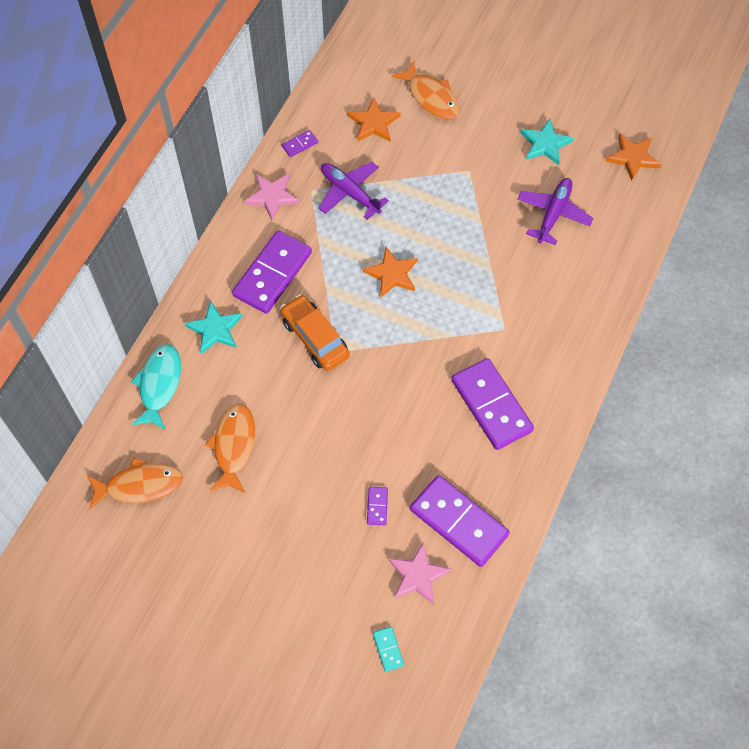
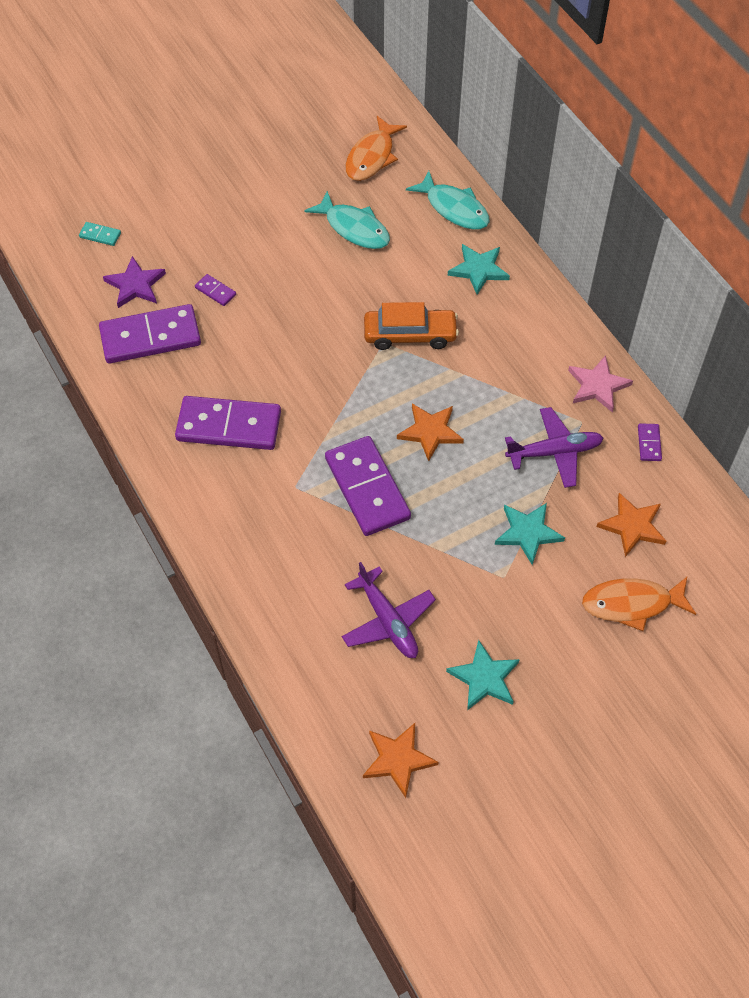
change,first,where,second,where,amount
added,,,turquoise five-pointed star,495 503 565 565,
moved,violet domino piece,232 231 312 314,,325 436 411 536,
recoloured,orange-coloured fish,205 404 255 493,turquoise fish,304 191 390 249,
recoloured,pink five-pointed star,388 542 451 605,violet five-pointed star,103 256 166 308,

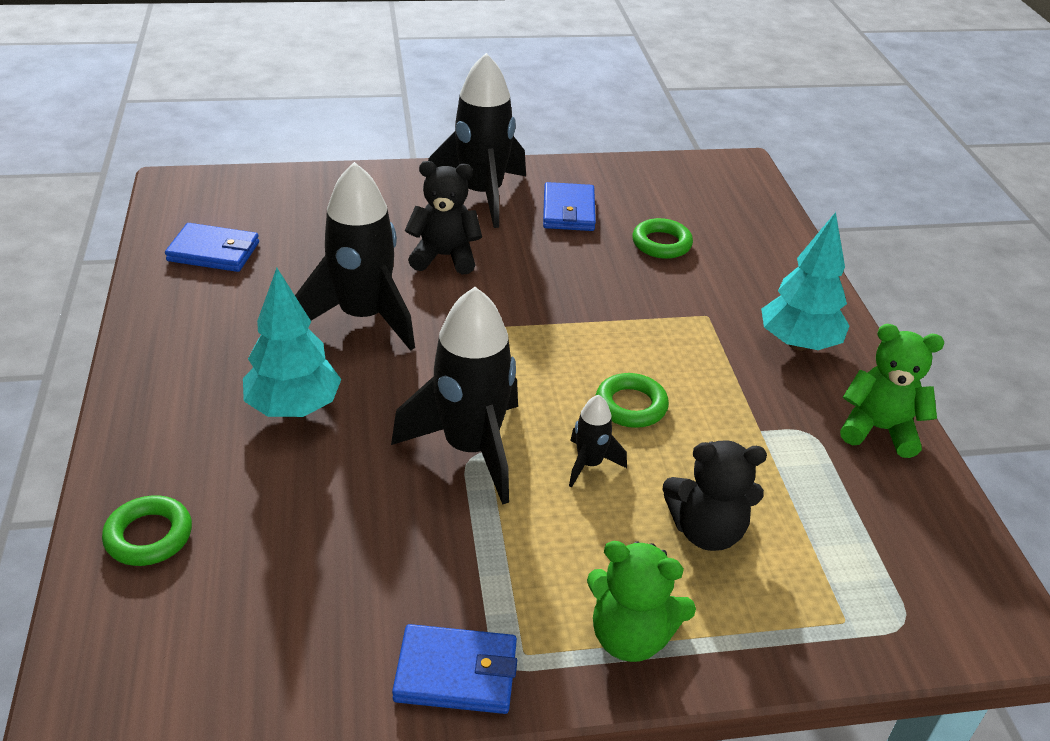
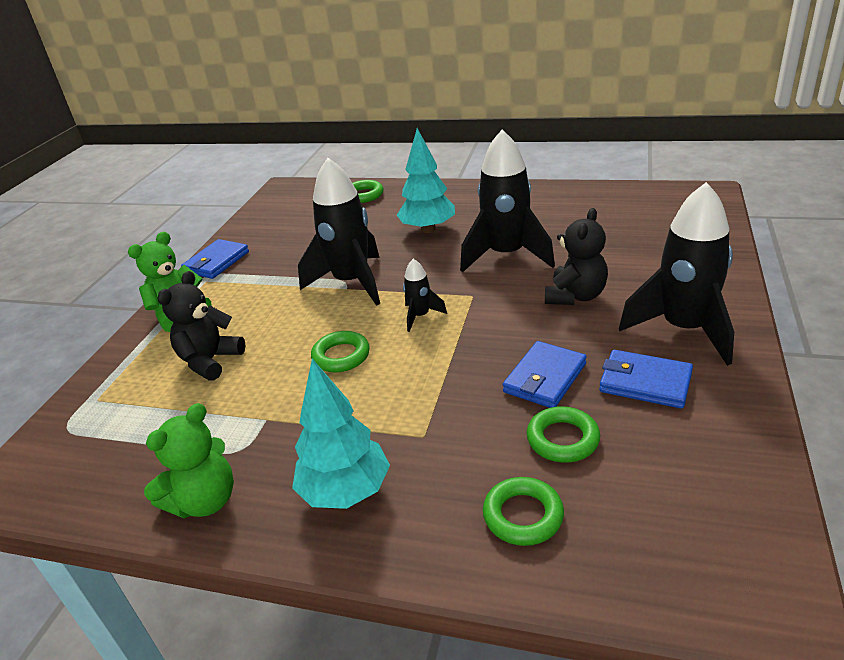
change,first,where,second,where,amount
added,,,emerald torus,483 477 564 546,
moved,royal blue billfold,165 223 259 272,,503 341 587 408,
moved,black spaceship,569 395 627 487,,403 259 447 332,

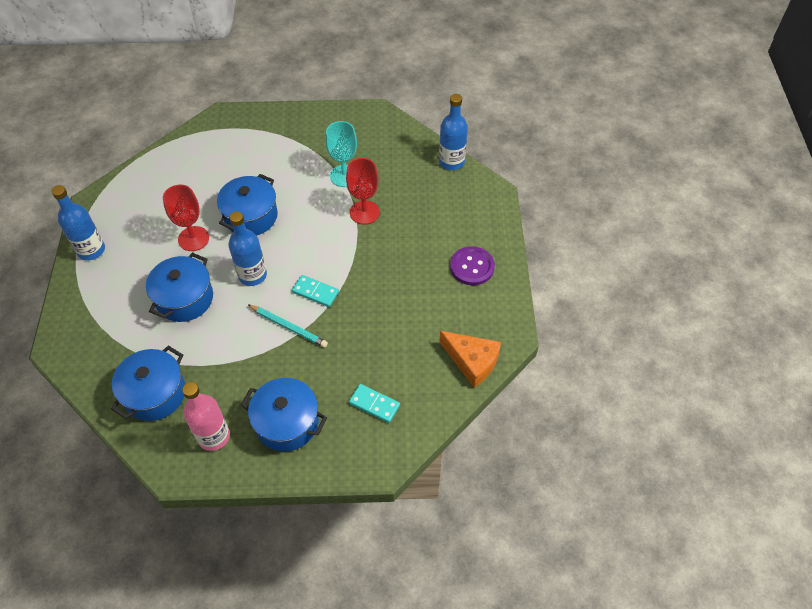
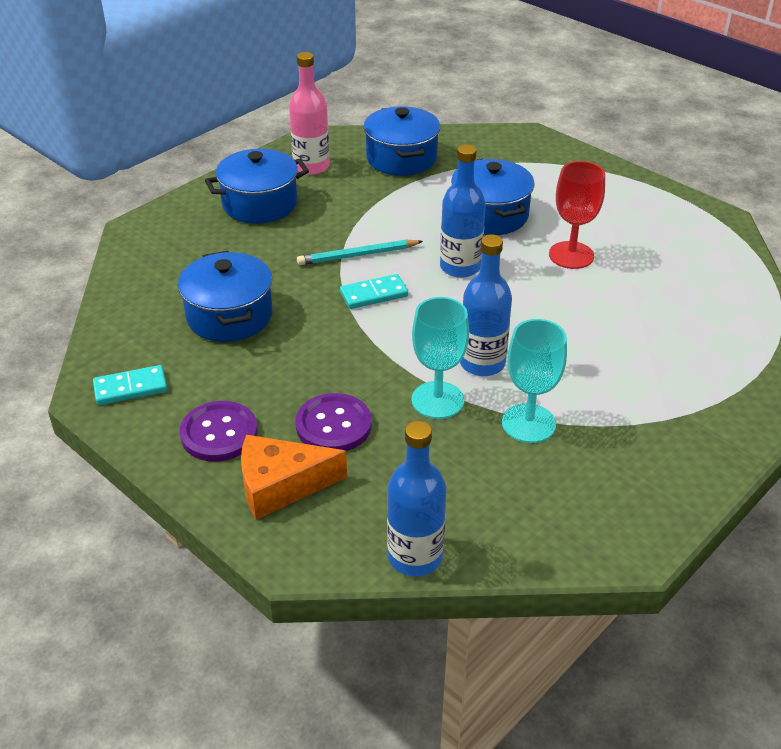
change,first,where,second,where,amount
added,,,violet shirt button,295 393 372 451,
moved,royal blue drink bottle,51 185 105 260,,460 234 512 376,
moved,royal blue cooking pot,217 174 278 236,,178 251 273 342,
moved,turquoise domino piece,349 384 400 423,,93 365 167 405,
moved,orange-coloured cheese,439 331 501 387,,241 435 347 520,
recoloured,red wine glass,346 158 380 224,turquoise wine glass,411 297 469 419,

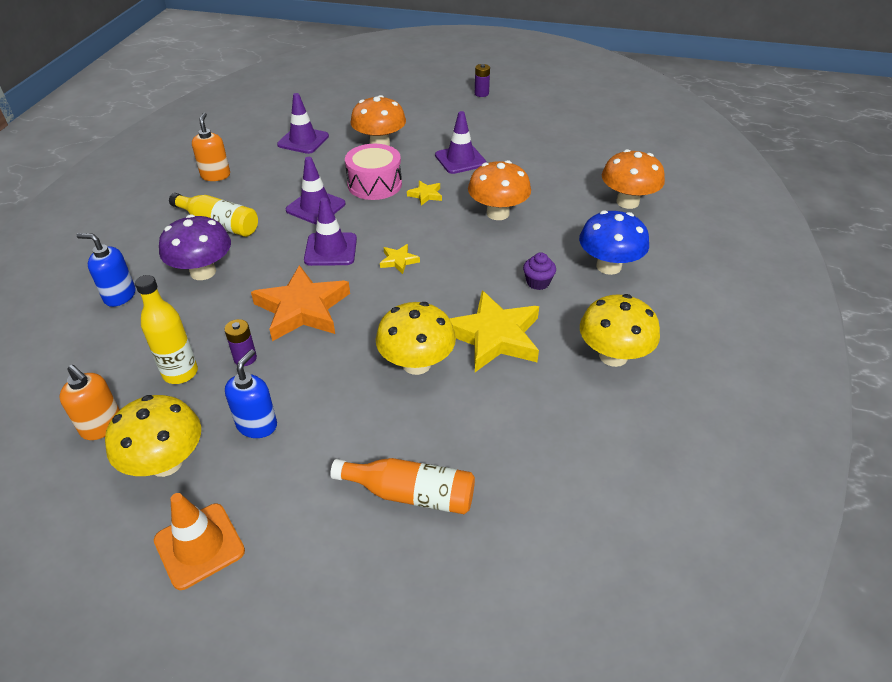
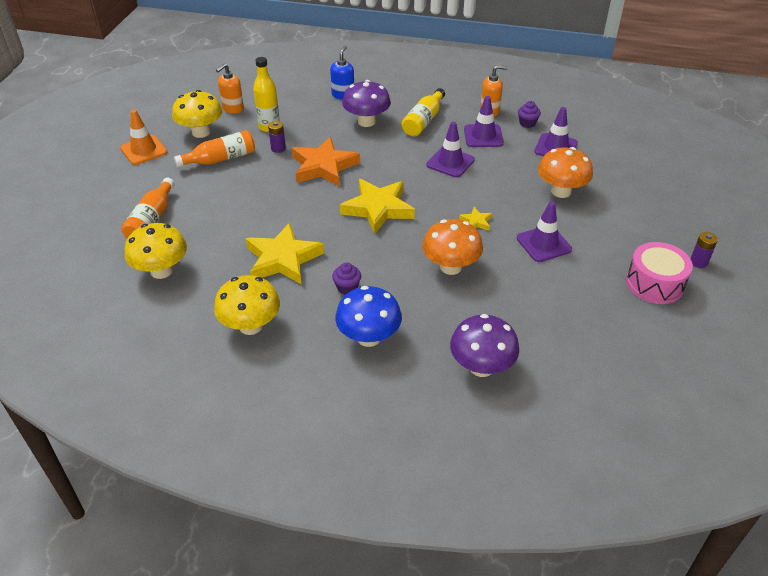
change,first,where,second,where,amount
added,,,violet muffin,518 101 541 128,
moved,violet safety cone,304 198 357 266,,464 96 504 147,
moved,pink drum,345 144 402 200,,626 242 693 304,
moved,bright yellow toadstool,376 302 456 375,,125 223 187 279,
replaced,royal blue soap pump,225 349 277 438,orange-coloured drink bottle,174 130 255 167,
recoloured,orange-coloured toadstool,602 149 665 209,violet toadstool,450 314 519 377,
resized,bright yellow five-pointed star,380 244 420 274,,340 179 415 234,x2.24

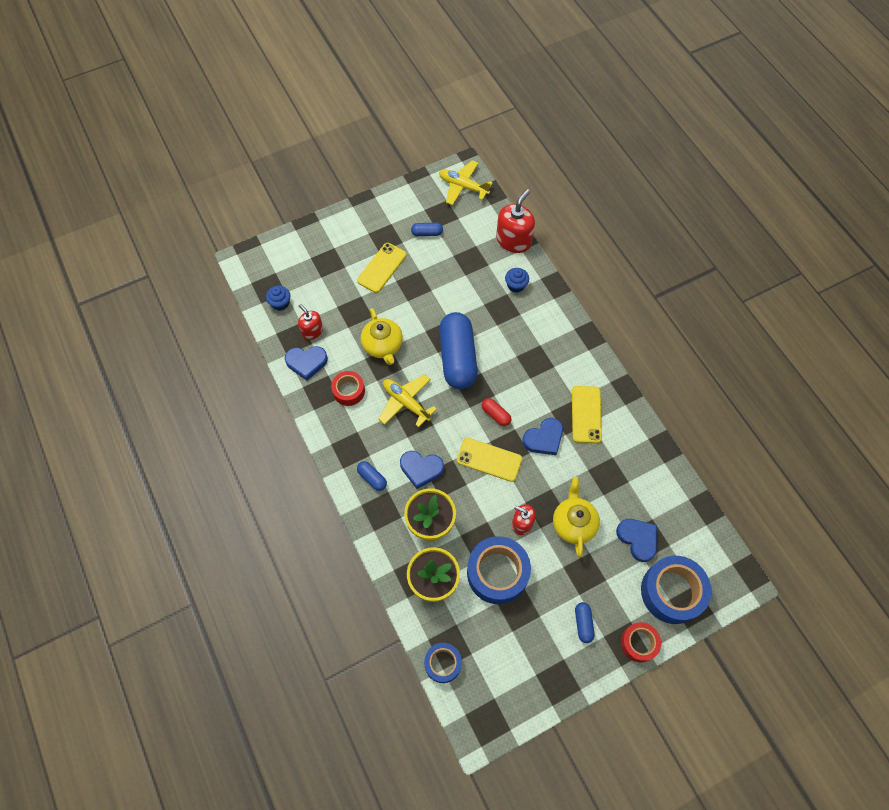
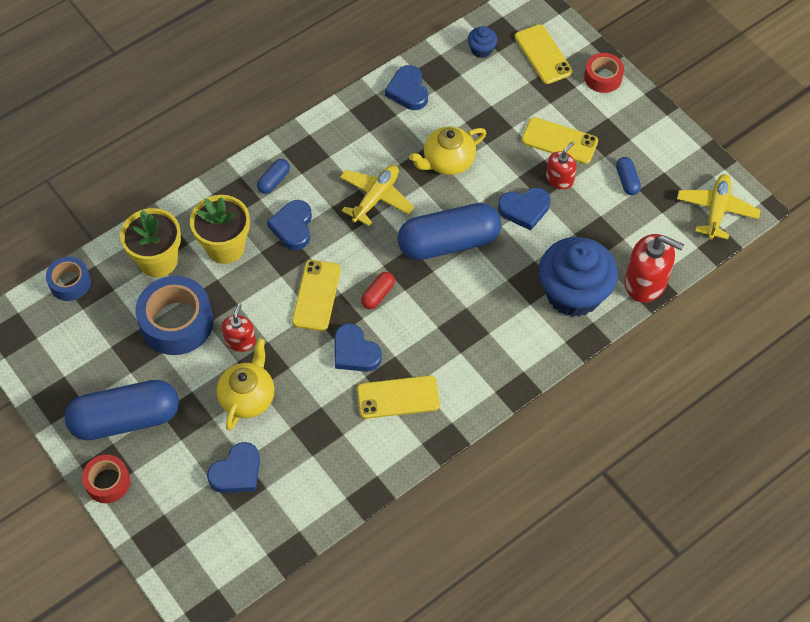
change,first,where,second,where,amount
removed,royal blue roll of tape,641 556 712 624,,,
added,,,royal blue love heart,498 188 551 231,
added,,,bright yellow phone,515 24 573 84,
moved,red soap pump,298 304 323 340,,546 142 577 189,
moved,red roll of tape,331 371 365 406,,584 53 624 93,
turned,bright yellow teapot,553 477 600 557,,217 338 274 430,60 degrees counterclockwise
resized,royal blue muffin,505 268 529 293,,539 237 618 317,x2.36
resized,royal blue pill,575 602 595 643,,65 380 179 440,x2.37

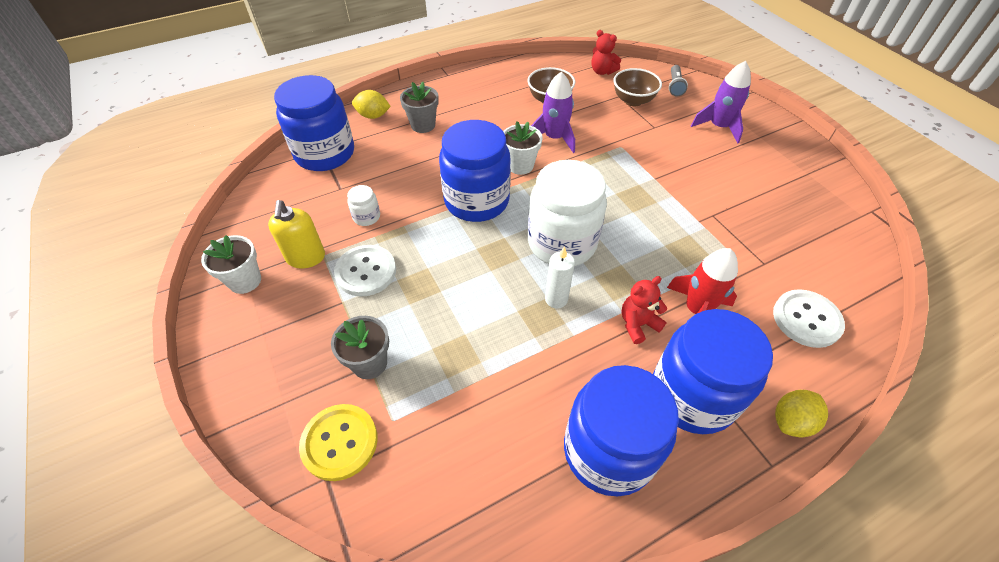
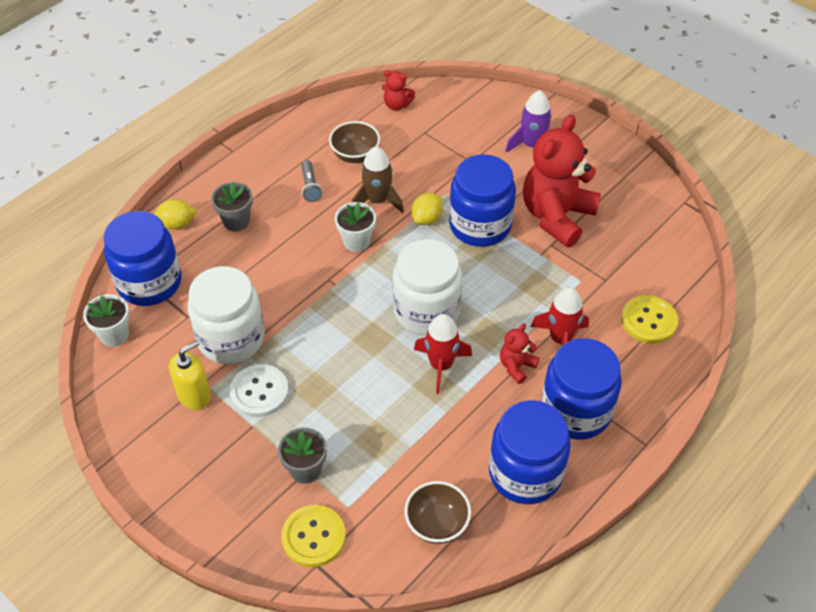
change,first,where,second,where,amount
added,,,red stuffed bear,523 114 601 247,
moved,white potted plant,201 235 261 294,,83 294 129 347,
moved,royal blue jar,439 120 511 222,,449 154 516 247,
moved,russet serving bowl,614 68 662 106,,405 481 471 544,
moved,ash-grey flashlight,669 65 688 96,,301 160 322 202,
moved,bright yellow toy lemon,775 390 828 437,,411 193 443 225,
replaced,white pillar candle,545 246 575 308,red spaceship,414 314 472 394,
recoloured,violet spaceship,531 72 575 153,russet spaceship,352 146 404 213,
recoloured,white shirt button,773 289 845 348,bright yellow shirt button,621 295 678 344,
turned,bright yellow soap pump,268 200 325 268,,169 340 211 410,105 degrees counterclockwise
resized,white jar,347 185 380 226,,188 266 265 364,x2.42

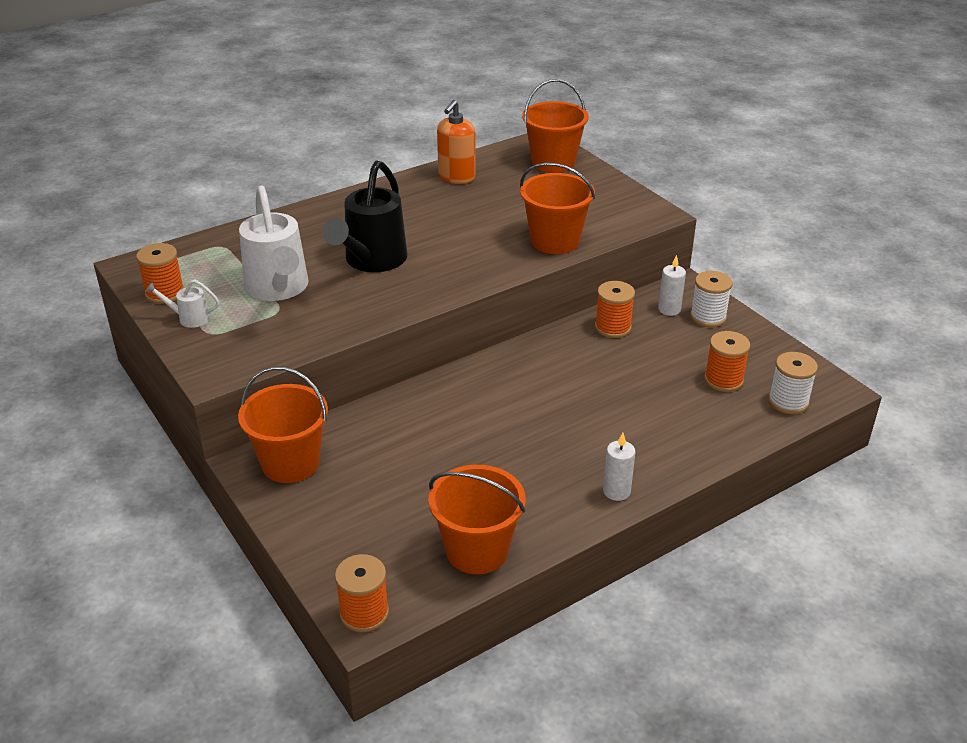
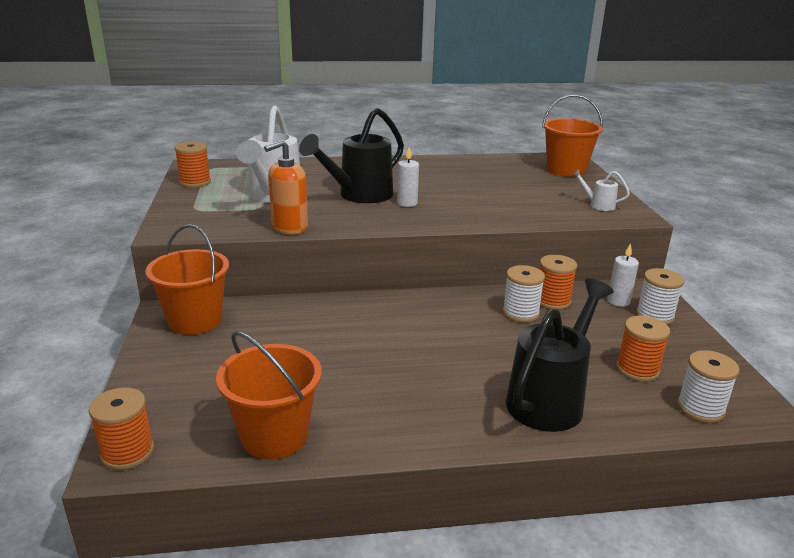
change,first,where,second,where,amount
removed,orange-coloured sand bucket,520 163 595 254,,,
added,,,white spool,503 265 545 323,
added,,,black watering can,506 278 614 432,
moved,white watering can,145 280 220 328,,571 170 630 211,
moved,orange-coloured soap pump,437 100 476 184,,264 140 308 234,
moved,white pillar candle,603 433 635 501,,397 147 419 207,

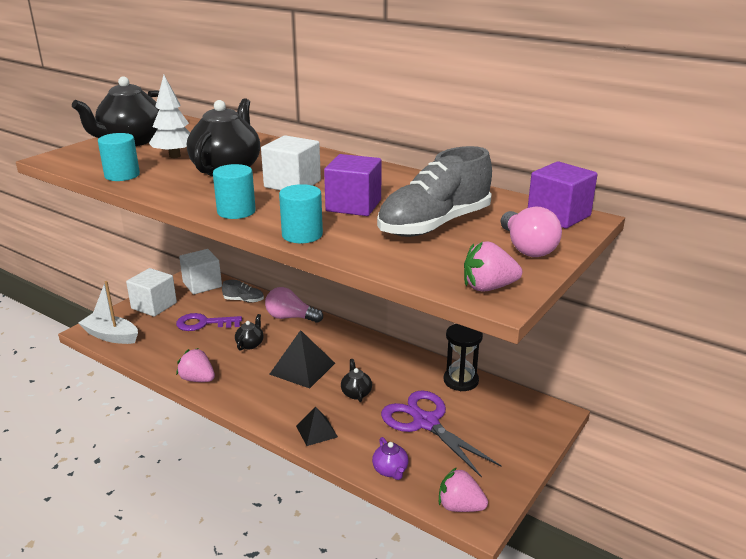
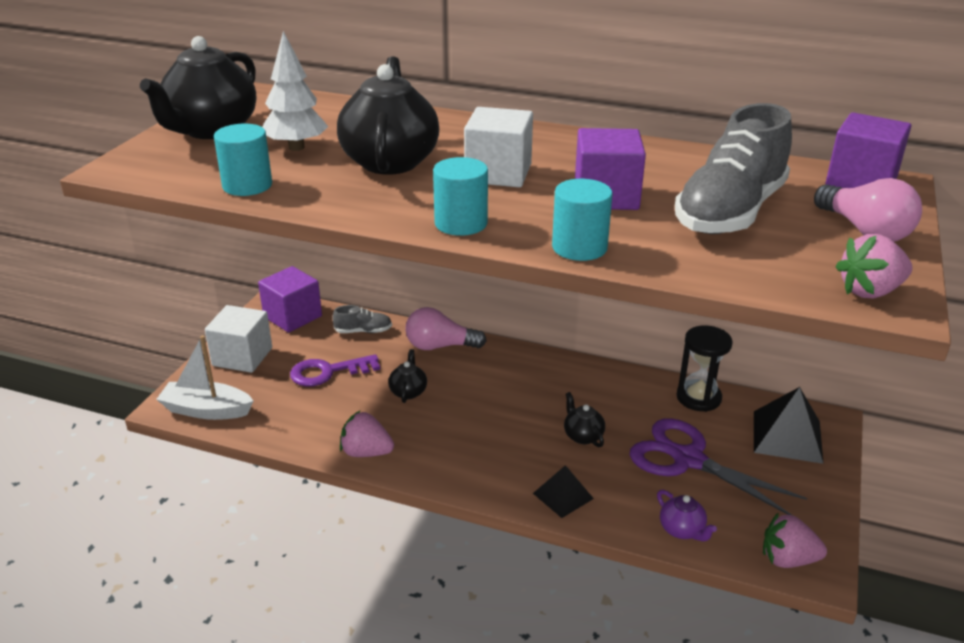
change,first,where,second,where,amount
moved,black pyramid shape,269 330 335 389,,754 387 824 464,
recoloured,white cube,179 249 222 295,violet cube,258 266 322 333,

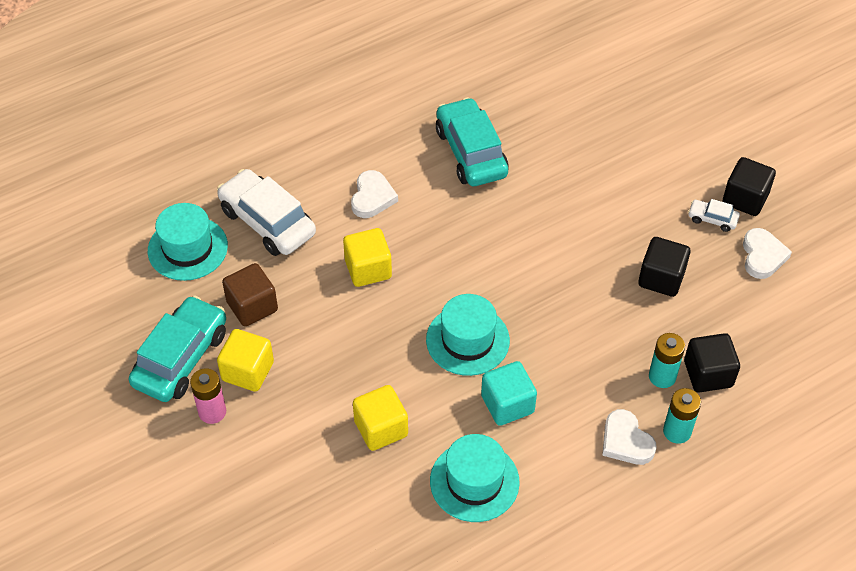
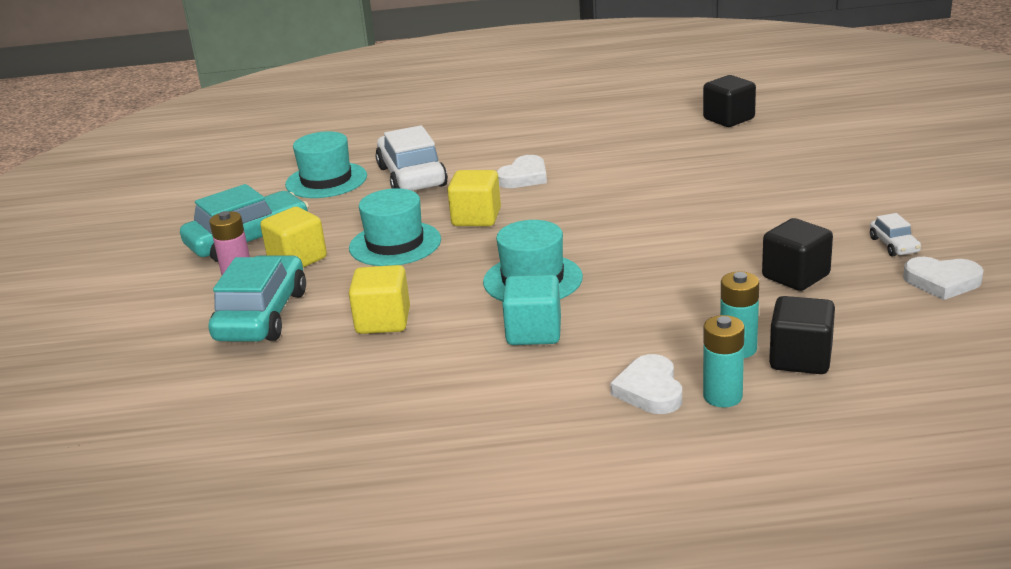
change,first,where,second,where,amount
removed,russet cube,222 263 278 326,,,
moved,turquoise hat,430 434 520 522,,349 188 441 266,
moved,turquoise toy car,436 97 509 186,,208 255 306 342,
moved,black cube,723 157 776 216,,703 75 756 127,
turned,white toy car,688 199 740 232,,870 213 921 257,150 degrees counterclockwise
turned,white love heart,743 228 792 279,,903 257 984 300,75 degrees clockwise

